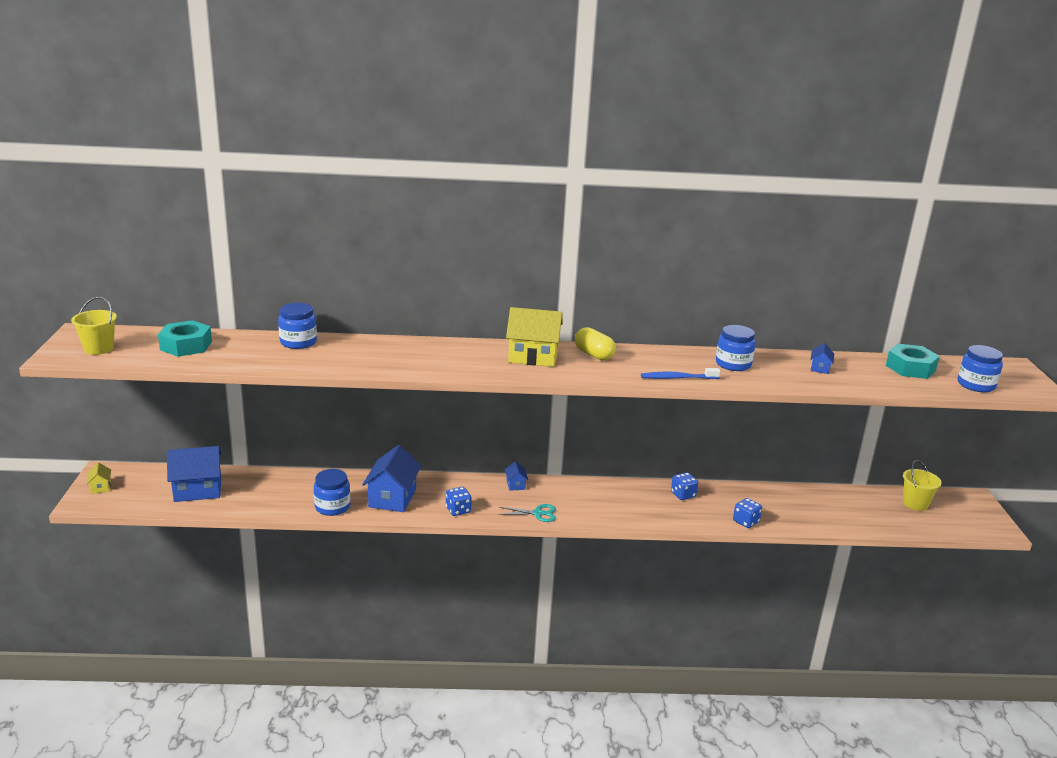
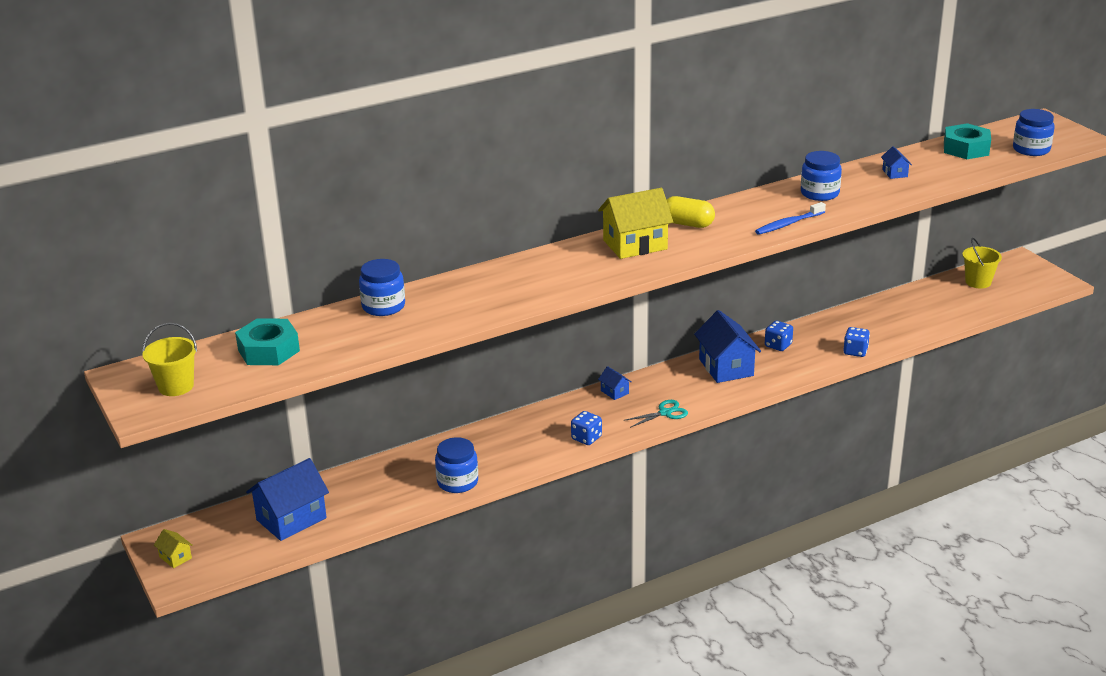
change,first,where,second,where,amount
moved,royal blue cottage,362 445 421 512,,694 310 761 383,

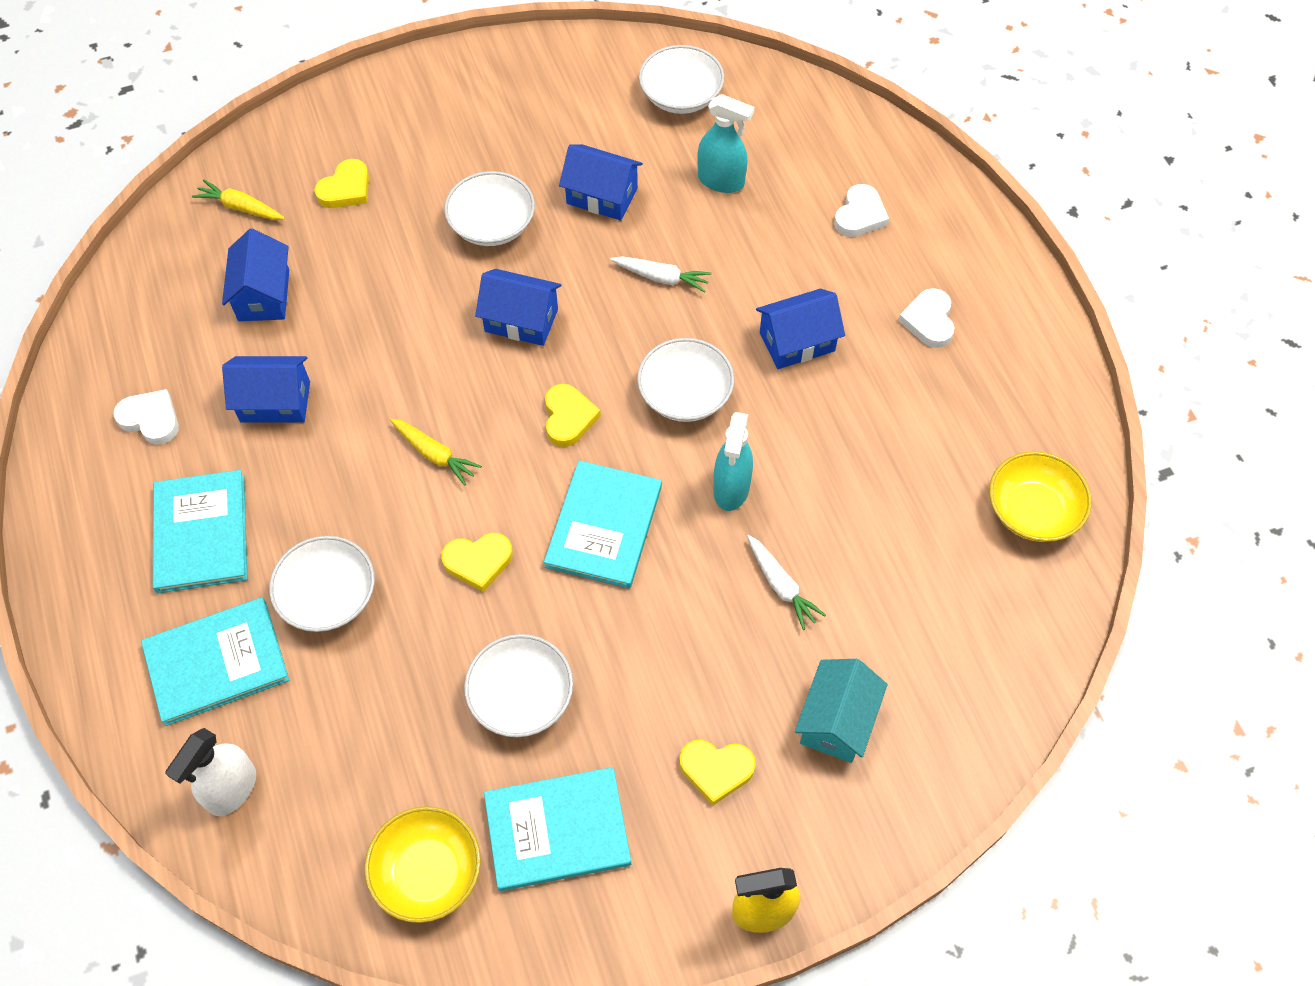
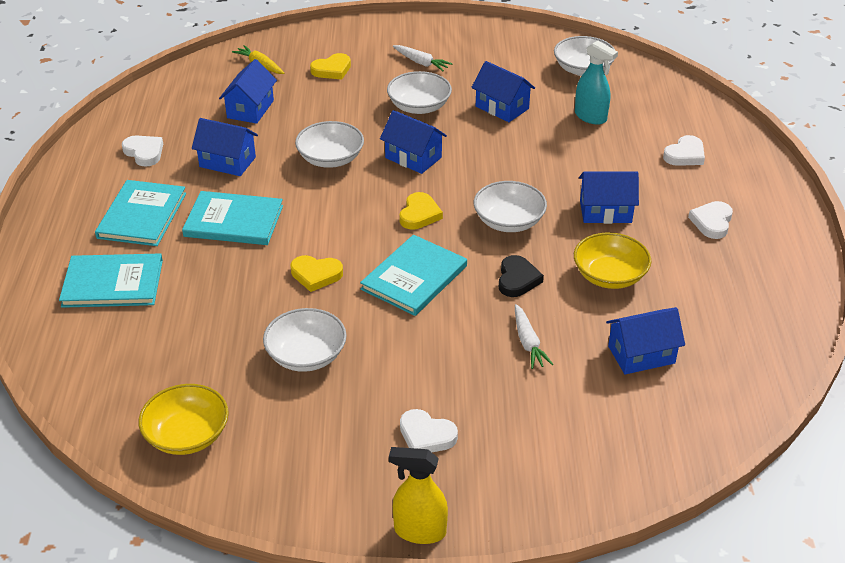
change,first,where,second,where,amount
removed,white sprayer,165 728 256 816,,,
removed,bright yellow carrot,390 418 482 486,,,
removed,turquoise cottage,795 659 887 763,,,
added,,,royal blue cottage,606 307 685 374,
moved,white serving bowl,269 536 375 632,,295 121 364 168,
moved,turquoise hardback,484 767 631 891,,182 191 283 245,
moved,white carrot,610 256 711 293,,393 45 452 71,
moved,bright yellow serving bowl,989 451 1092 542,,574 232 651 289,
replaced,turquoise sprayer,713 412 753 511,black love heart,499 255 544 297,
recoloured,bright yellow love heart,679 739 756 805,white love heart,400 409 458 452,

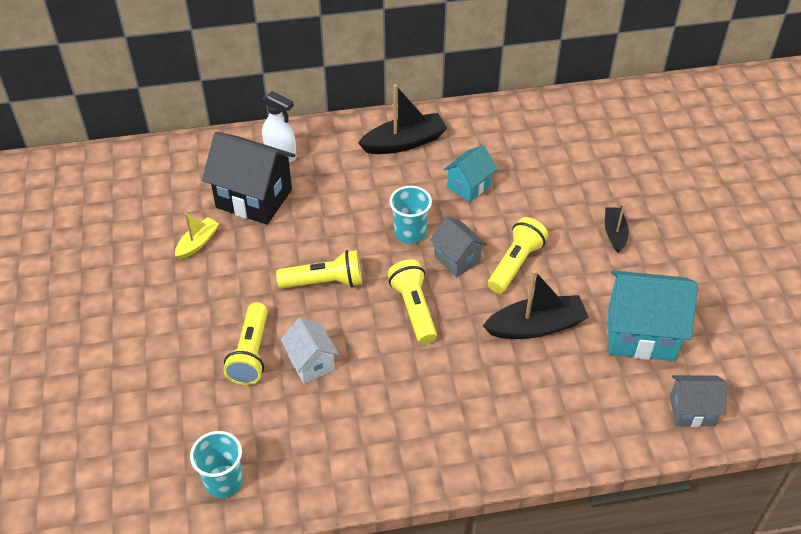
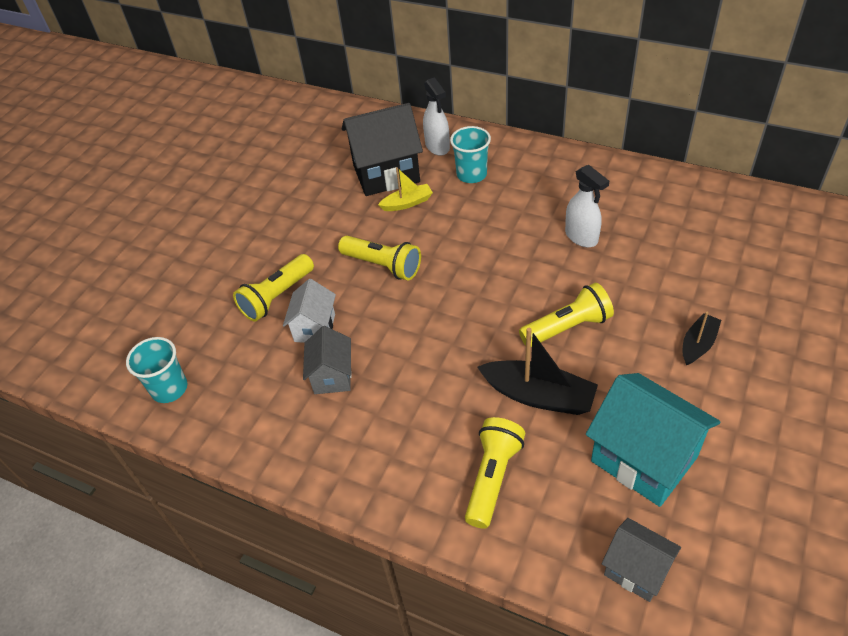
change,first,where,second,where,amount
removed,black toy boat,358 84 447 154,,,
moved,bright yellow toy boat,175 213 219 260,,378 167 433 211,
moved,bright yellow flashlight,388 259 437 344,,465 417 525 529,
moved,turquoise tumbler,389 186 432 244,,450 126 491 183,
moved,ash-grey cottage,430 217 487 277,,303 326 351 394,
replaced,turquoise cottage,443 145 497 202,white sprayer,565 165 609 247,
turned,black cottage,202 132 296 225,,342 103 423 196,75 degrees counterclockwise

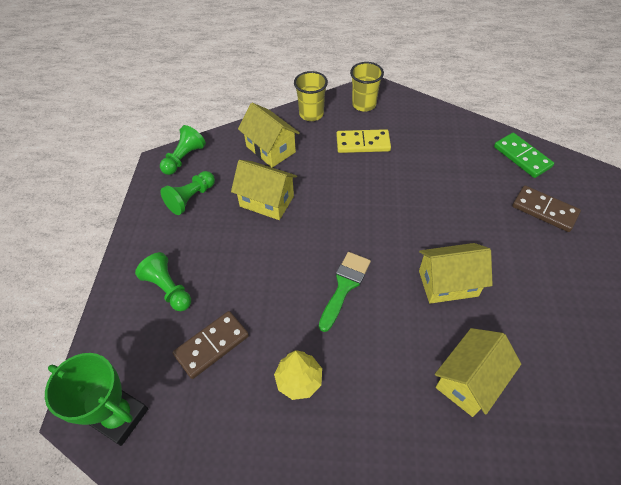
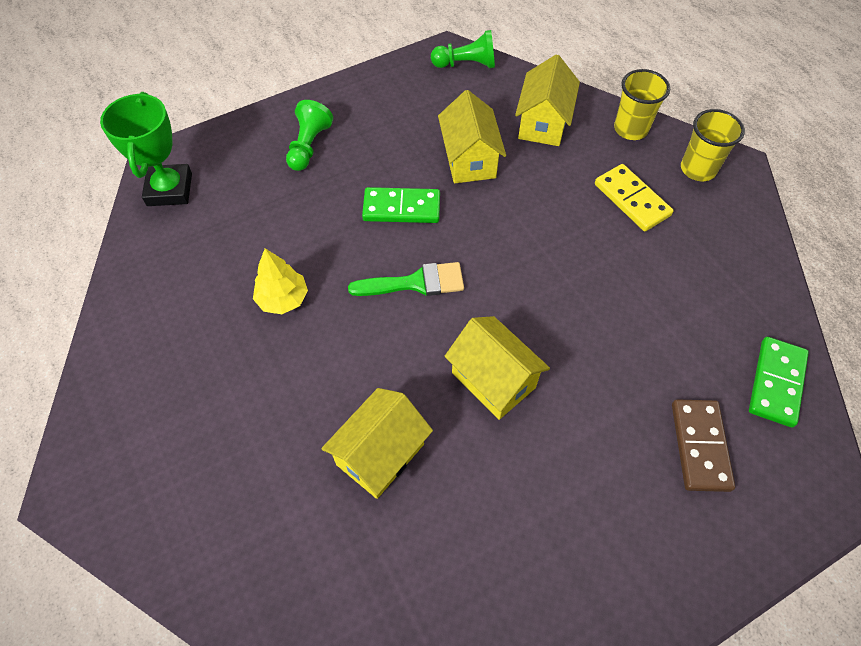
change,first,where,second,where,amount
removed,emerald chess pawn,160 171 215 215,,,
removed,russet domino piece,173 311 249 379,,,
added,,,emerald domino piece,362 187 440 223,
turned,bright yellow cottage,435 328 521 417,,321 388 433 499,60 degrees counterclockwise

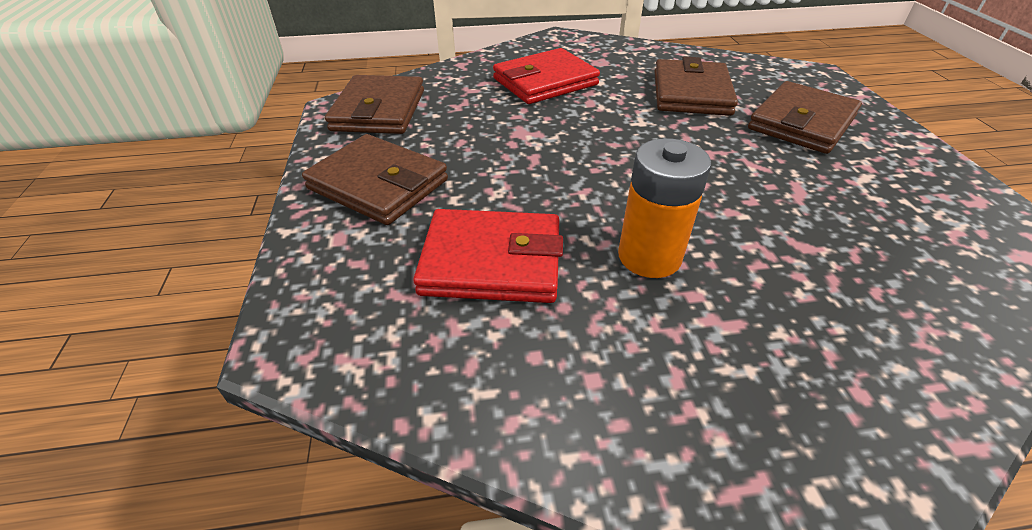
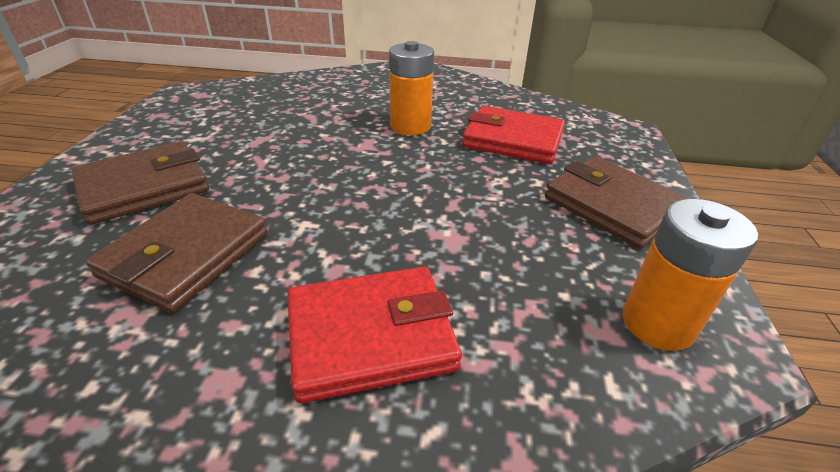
change,first,where,second,where,amount
replaced,russet billfold,325 75 424 134,orange-coloured power cell,623 198 758 351,

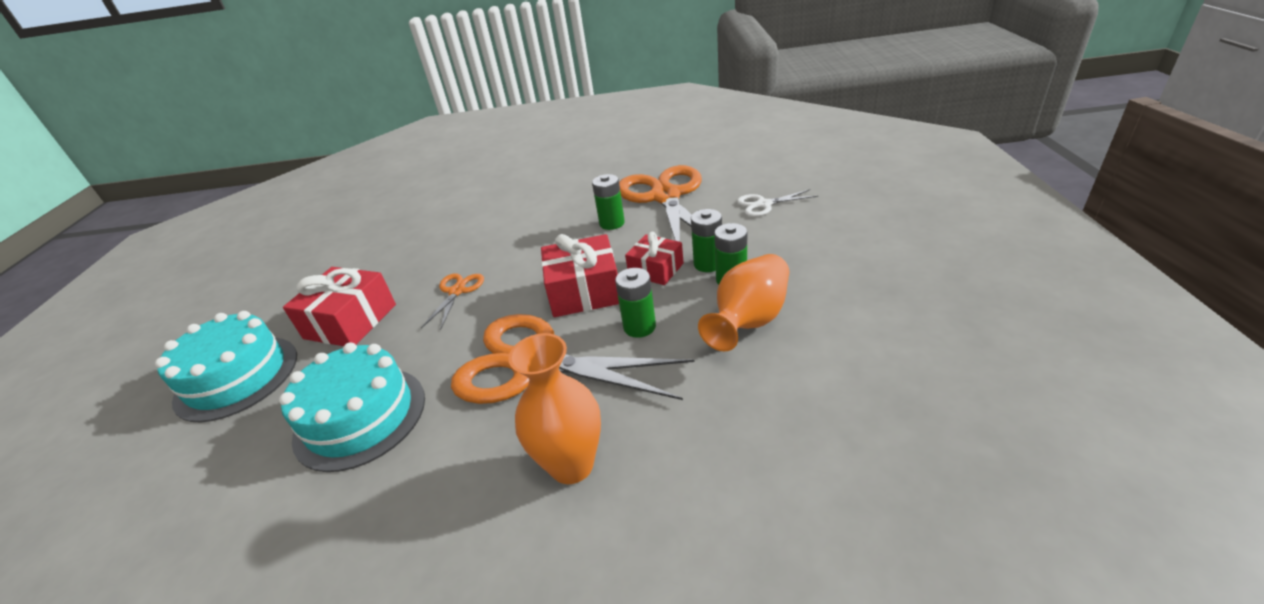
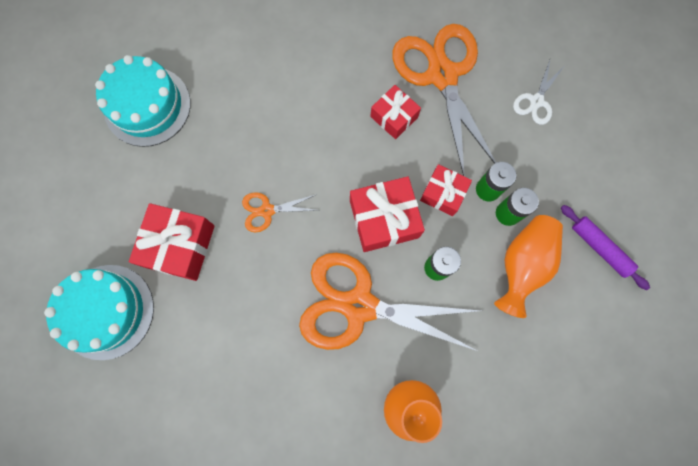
change,first,where,second,where,amount
added,,,violet pastry roller,561 205 650 290,
moved,turquoise cake,279 343 425 472,,95 55 191 147,
replaced,emerald power cell,592 174 625 230,red wrapped gift,370 85 421 139,
turned,orange-coloured shears,421 274 484 330,,242 192 317 232,105 degrees counterclockwise
turned,white shears,737 189 818 217,,513 60 564 125,45 degrees counterclockwise

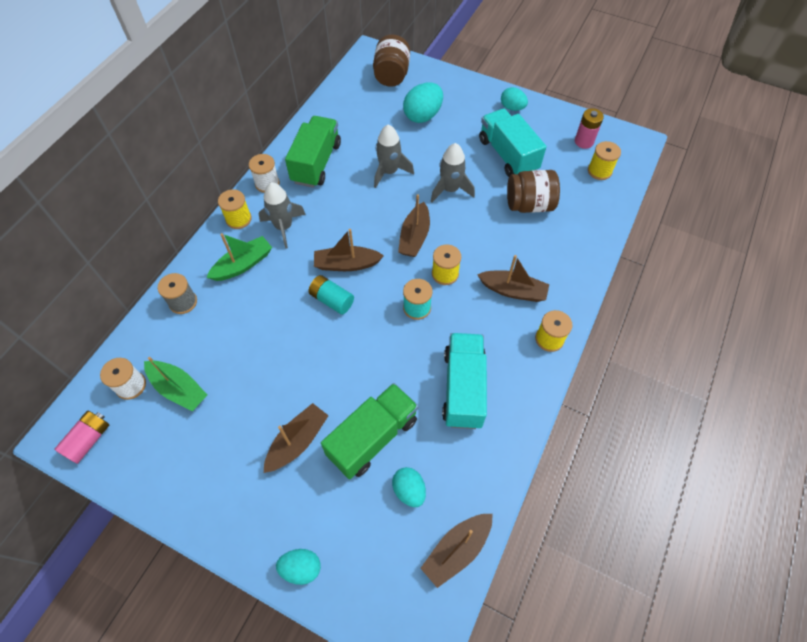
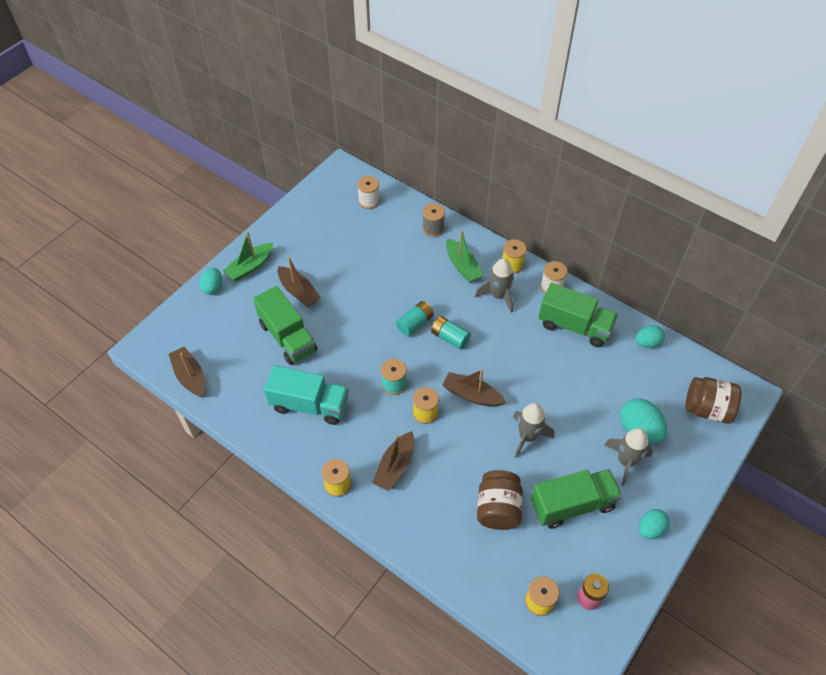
change,first,where,second,where,amount
removed,pink power cell,54 410 110 464,,,
moved,emerald toy boat,144 357 207 411,,223 232 274 281,
moved,ash-grey spaceship,374 125 414 188,,604 428 653 486,
moved,turquoise toy egg,392 467 426 507,,636 325 665 348,
replaced,russet toy boat,314 229 384 271,turquoise power cell,431 316 471 350,
recoloured,turquoise toy truck,479 109 546 177,emerald toy truck,531 469 622 529,

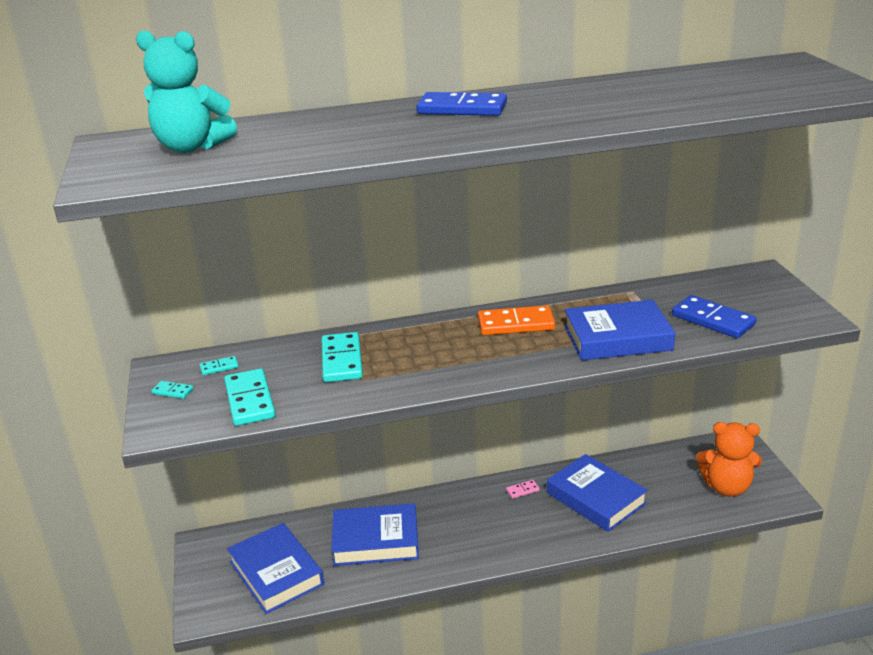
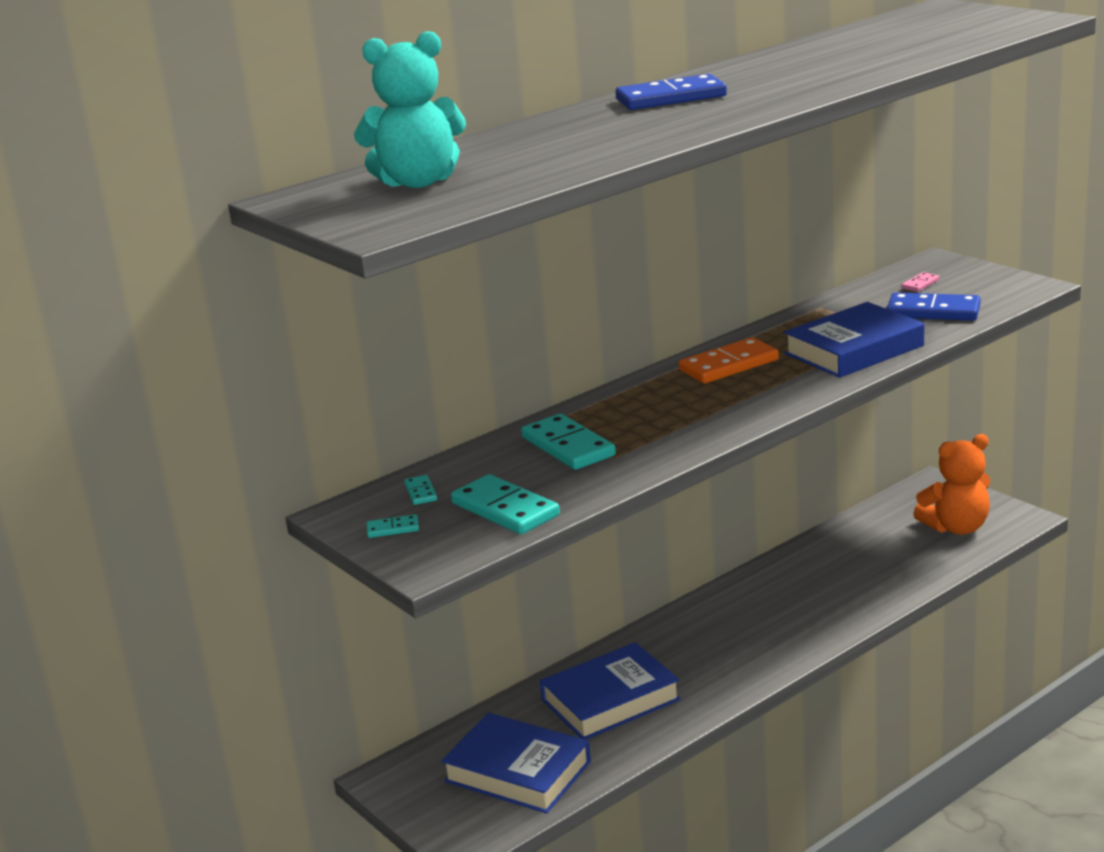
change,first,where,second,where,amount
removed,royal blue hardback,547 454 648 532,,,
moved,pink domino piece,506 480 540 499,,901 272 939 292,
turned,turquoise domino piece,200 356 239 375,,404 475 437 505,60 degrees counterclockwise

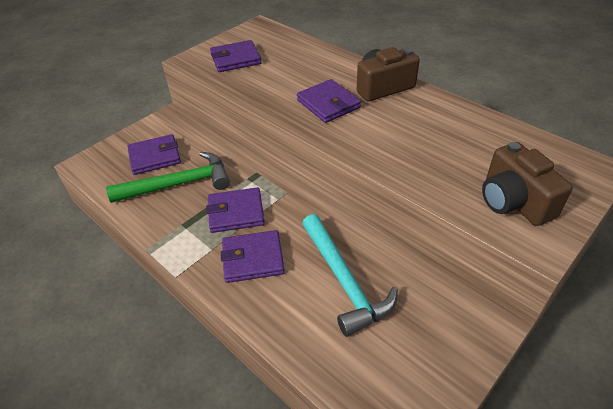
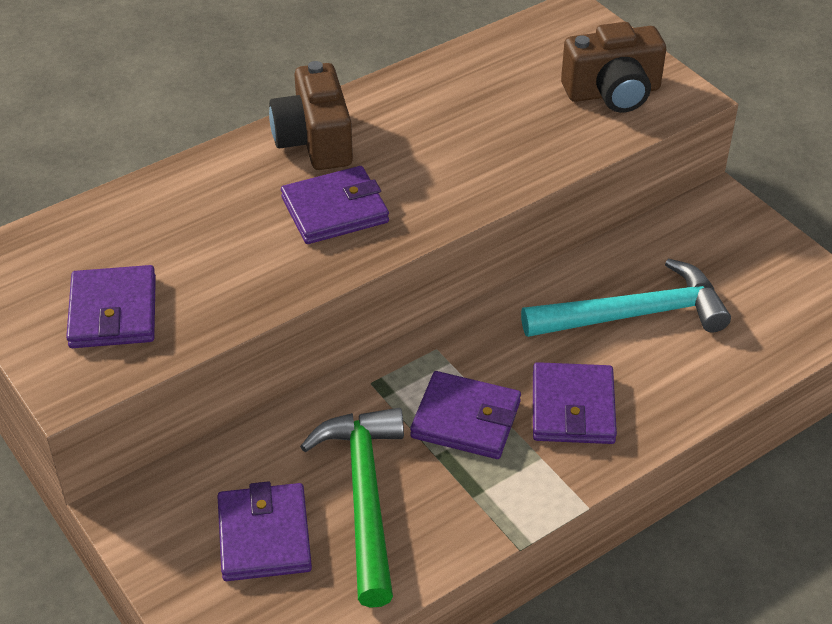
change,first,where,second,where,amount
turned,violet billfold,206 187 265 233,,410 371 521 459,75 degrees counterclockwise

